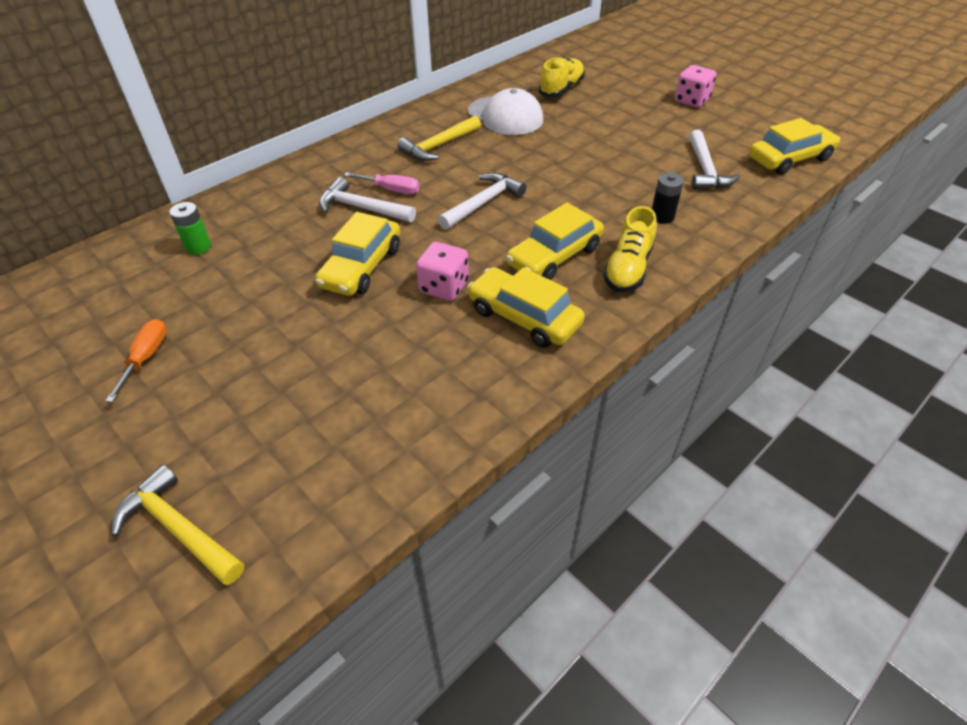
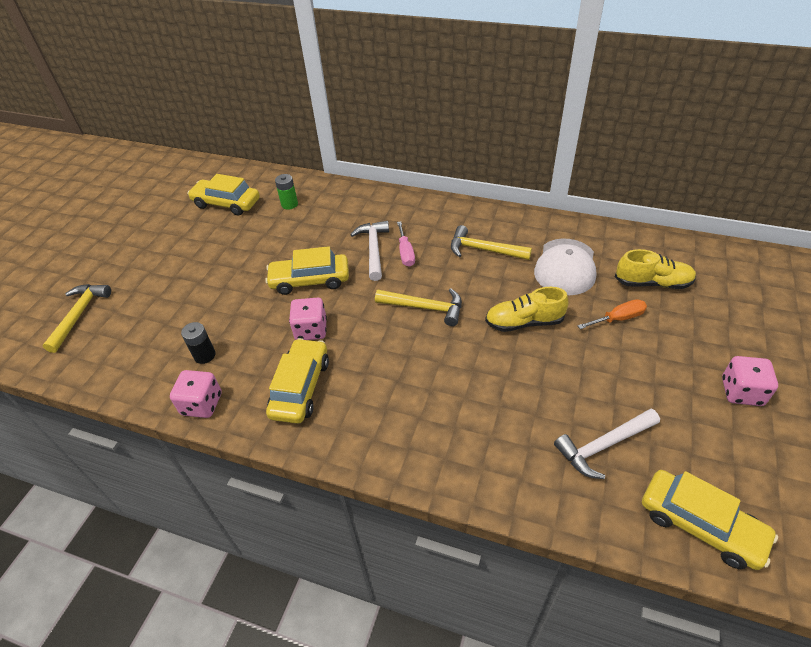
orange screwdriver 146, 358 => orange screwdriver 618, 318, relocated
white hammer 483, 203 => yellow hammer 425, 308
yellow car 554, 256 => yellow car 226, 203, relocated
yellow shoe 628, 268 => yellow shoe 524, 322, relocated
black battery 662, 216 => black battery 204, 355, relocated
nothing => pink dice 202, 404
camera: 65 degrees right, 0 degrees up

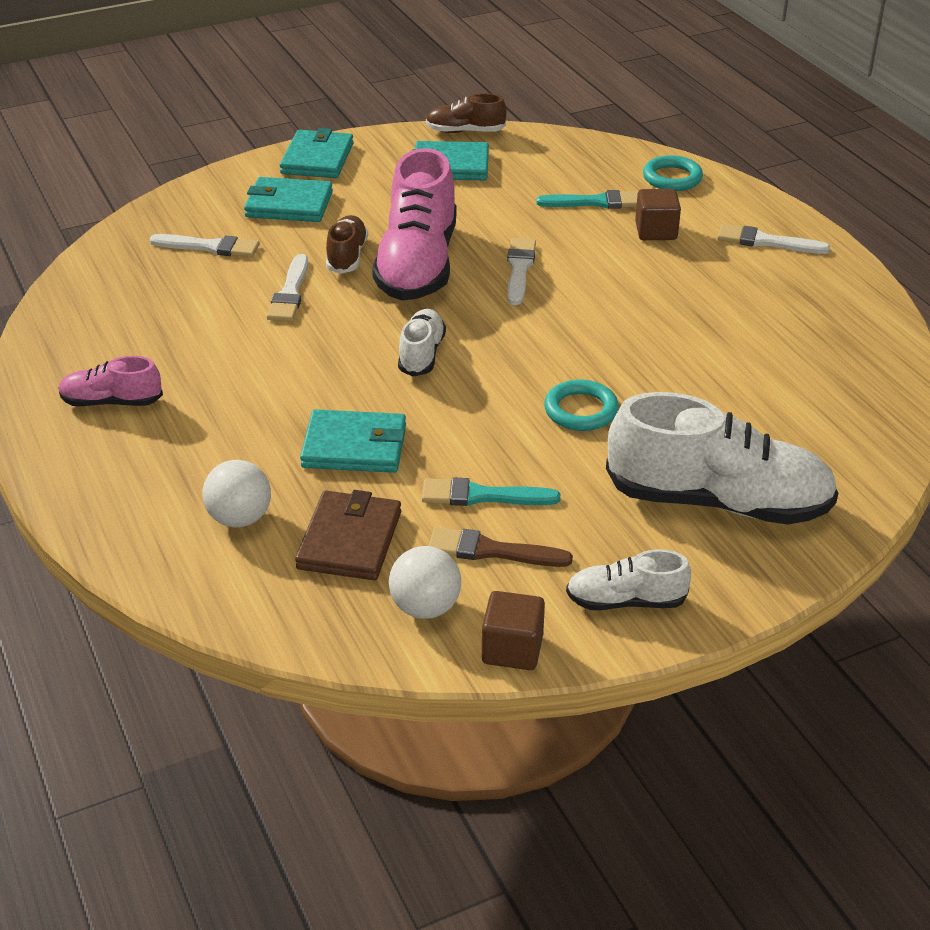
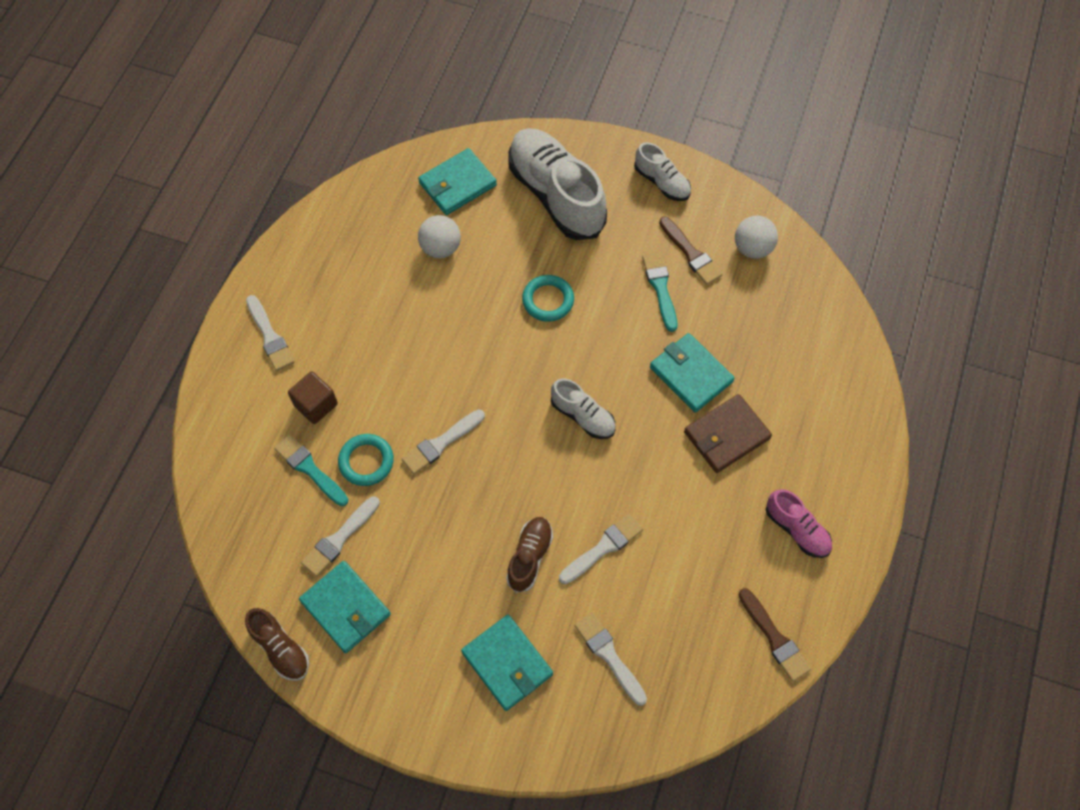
white ball 240, 518 => white ball 440, 248, relocated
turquoise wallet 317, 158 => turquoise wallet 457, 184, relocated
brown wallet 350, 540 => brown wallet 726, 435, relocated
brown shoe 347, 256 => brown shoe 529, 557, 150 degrees clockwise
pink shoe 417, 265 => nothing
white shoe 421, 354 => white shoe 583, 416, 105 degrees counterclockwise
turquoise brush 482, 496 => turquoise brush 660, 288, 150 degrees counterclockwise
brown cube 512, 649 => nothing
turquoise ring 672, 178 => turquoise ring 366, 461, relocated
nothing => white brush 339, 539
nothing => brown brush 774, 638
camera: 135 degrees left, 25 degrees up

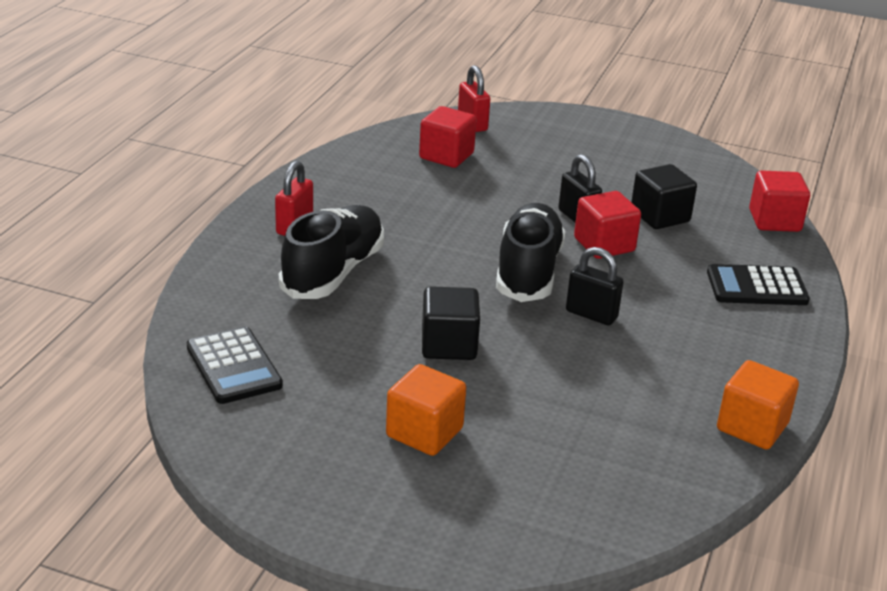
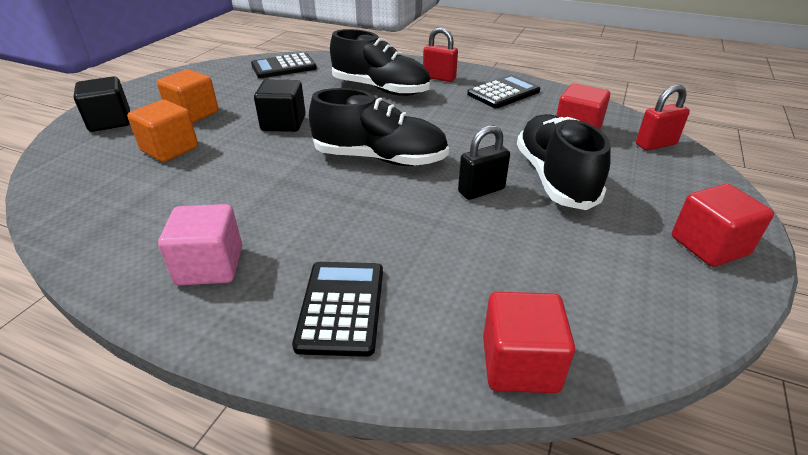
black padlock 591, 314 => nothing
red cube 604, 245 => red cube 709, 246, relocated
black cube 660, 216 => black cube 110, 121, relocated
orange cube 752, 427 => orange cube 170, 149, relocated
nothing => pink cube 210, 266
nothing => black calculator 503, 93
nothing => black shoe 554, 178
camera: 95 degrees right, 5 degrees up

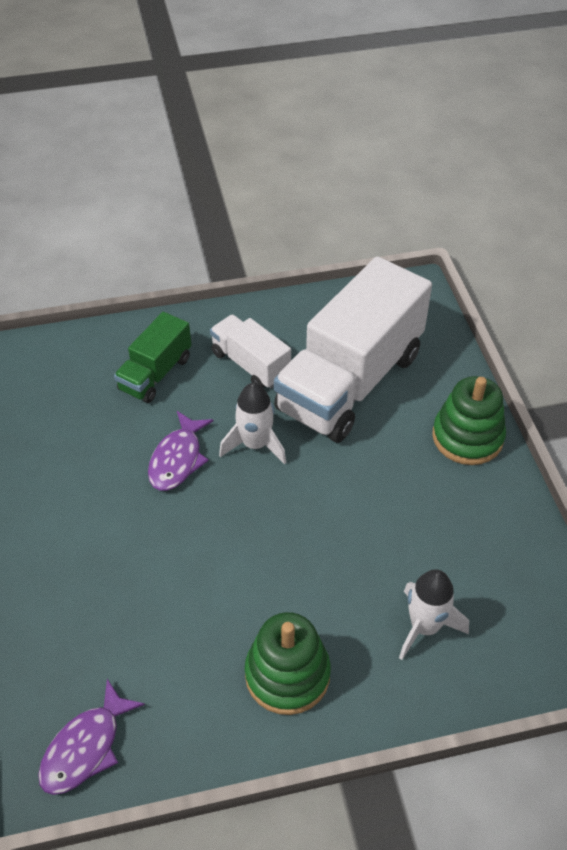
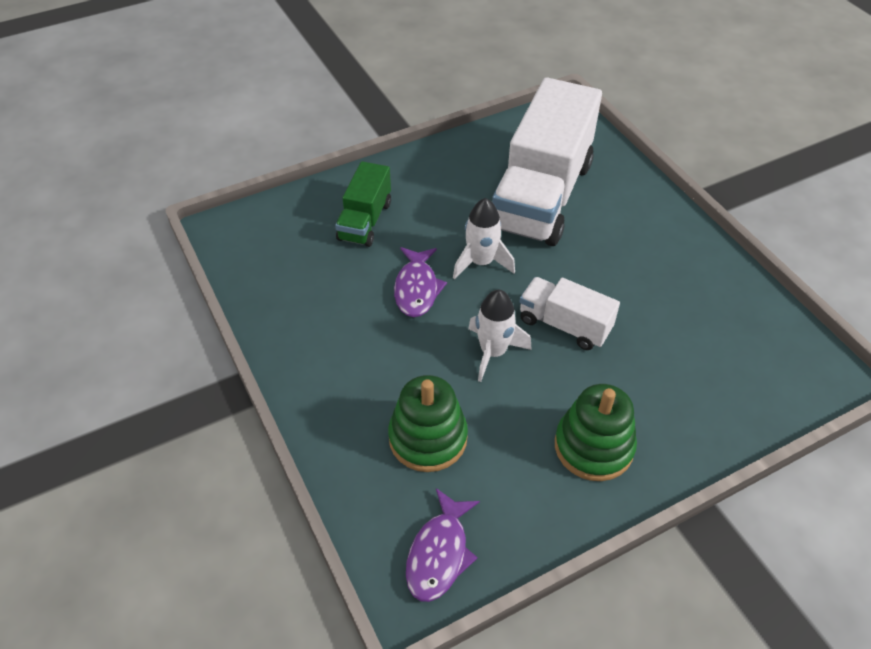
white truck 250, 364 => white truck 564, 325, relocated
white rocket 424, 627 => white rocket 493, 352, relocated
green stacking toy 467, 437 => green stacking toy 428, 438, relocated
camera: 15 degrees left, 0 degrees up

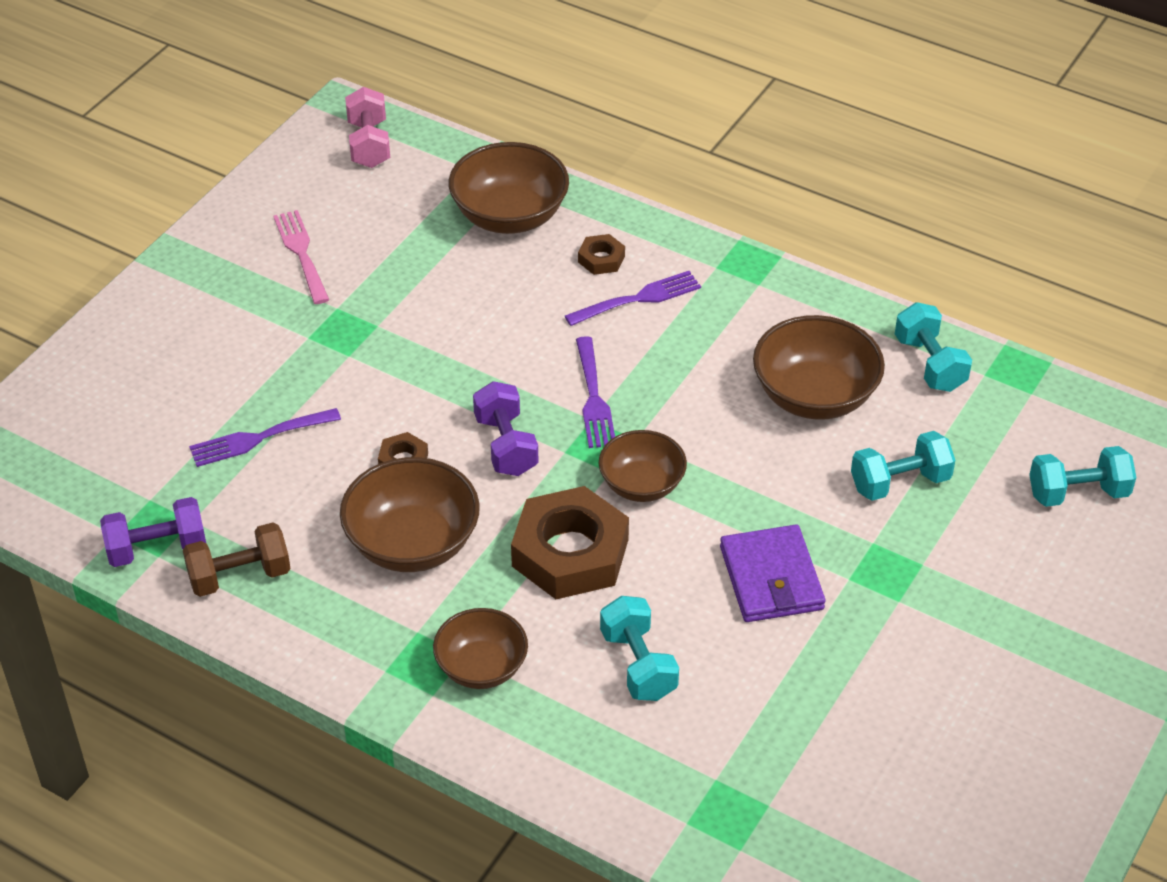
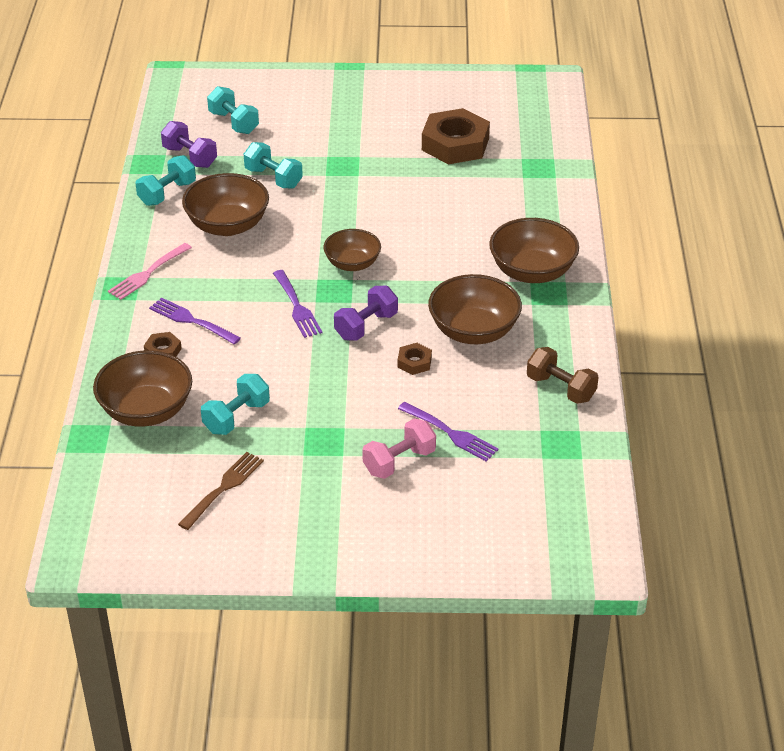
purple dumbbell 157, 549 => purple dumbbell 190, 157, relocated
pink fork 301, 253 => pink fork 148, 273, relocated
pink dumbbell 369, 144 => pink dumbbell 399, 462, relocated
brown bowl 481, 667 => brown bowl 532, 272, x1.54
brown nut 570, 552 => brown nut 455, 144, relocated
purple fork 593, 398 => purple fork 297, 307, 105 degrees clockwise
turquoise dumbbell 638, 664 => turquoise dumbbell 236, 417, relocated
purple wallet 771, 578 => nothing
nothing => brown fork 223, 488
camera: 120 degrees left, 5 degrees down

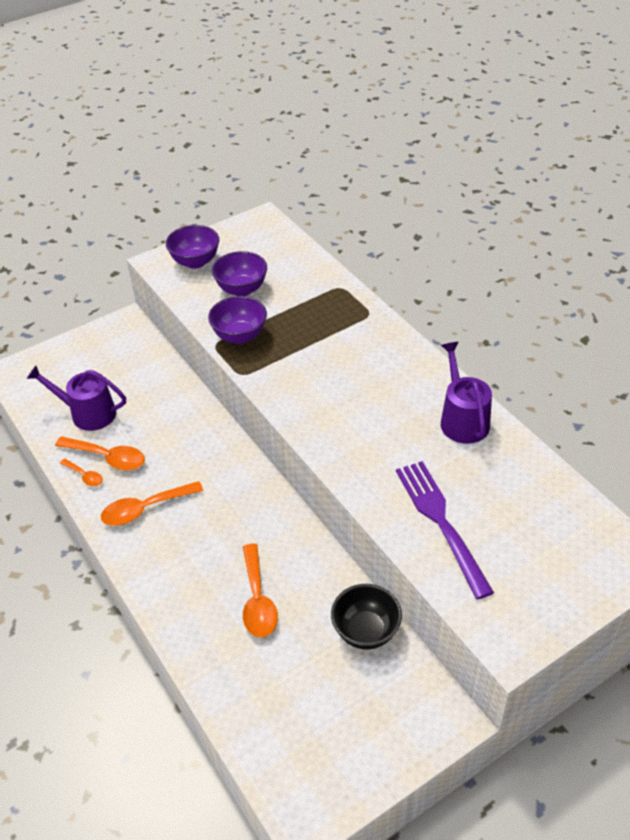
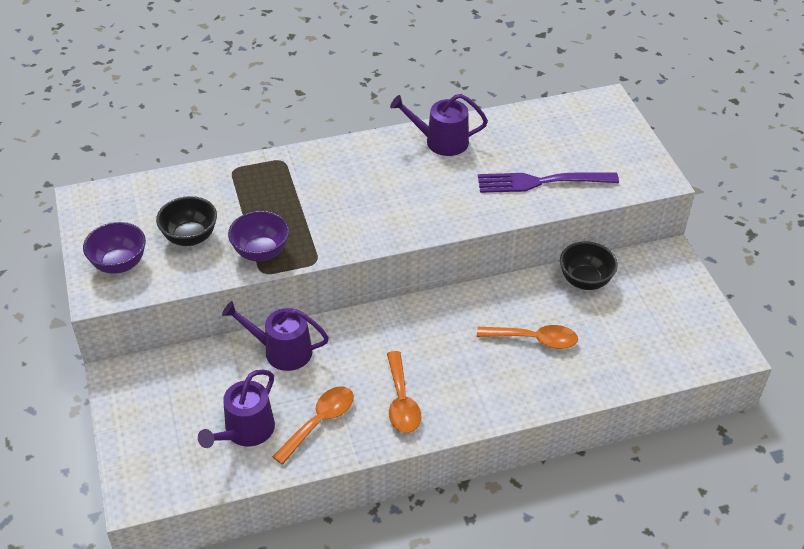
orange spoon 84, 476 => nothing
purple bowl 241, 289 => black bowl 190, 237
nothing => purple watering can 282, 351
camera: 75 degrees left, 0 degrees up

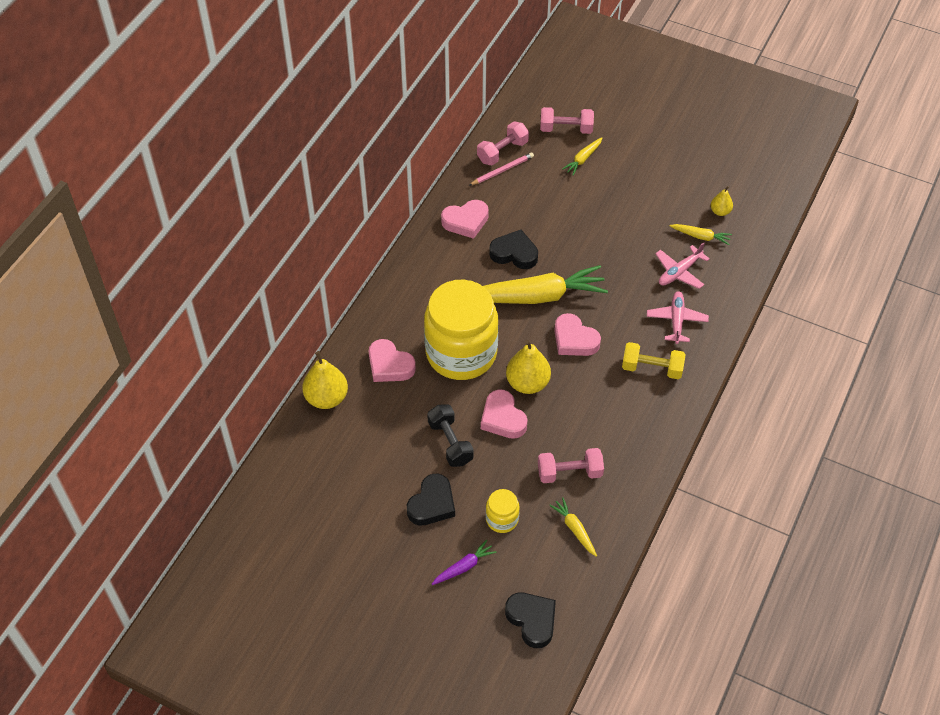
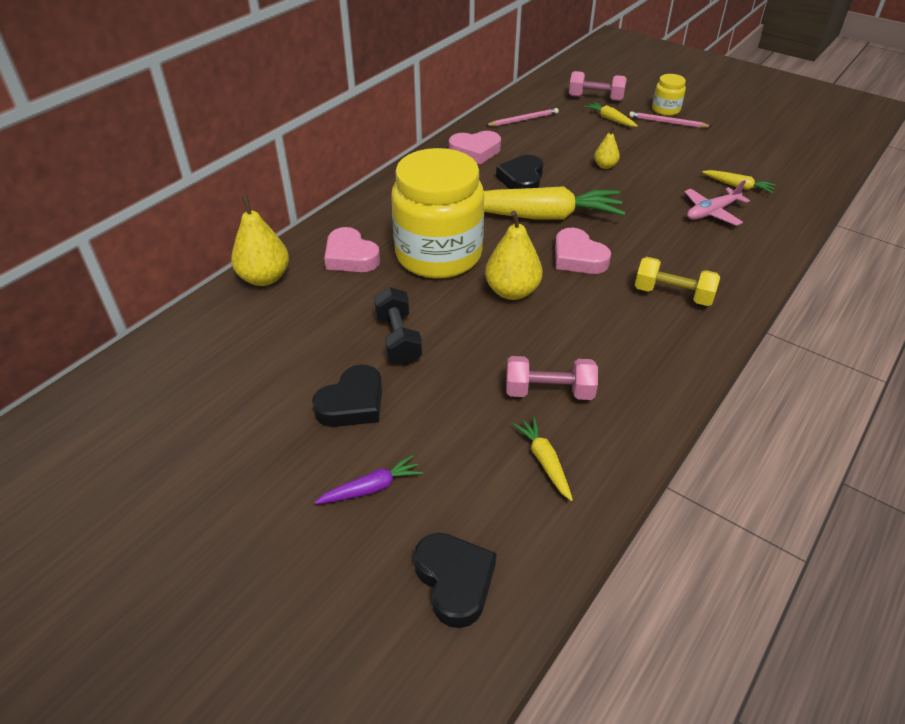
pink dumbbell 502, 152 => nothing
pink heart 503, 418 => nothing
yellow jar 502, 519 => yellow jar 666, 110, relocated
black heart 514, 253 => black heart 522, 179, 105 degrees counterclockwise
yellow carrot 583, 159 => yellow carrot 610, 119, 90 degrees clockwise
pink plane 676, 320 => nothing
yellow pear 720, 211 => yellow pear 605, 166, relocated
nothing => pink pencil 667, 122
camera: 10 degrees right, 10 degrees down

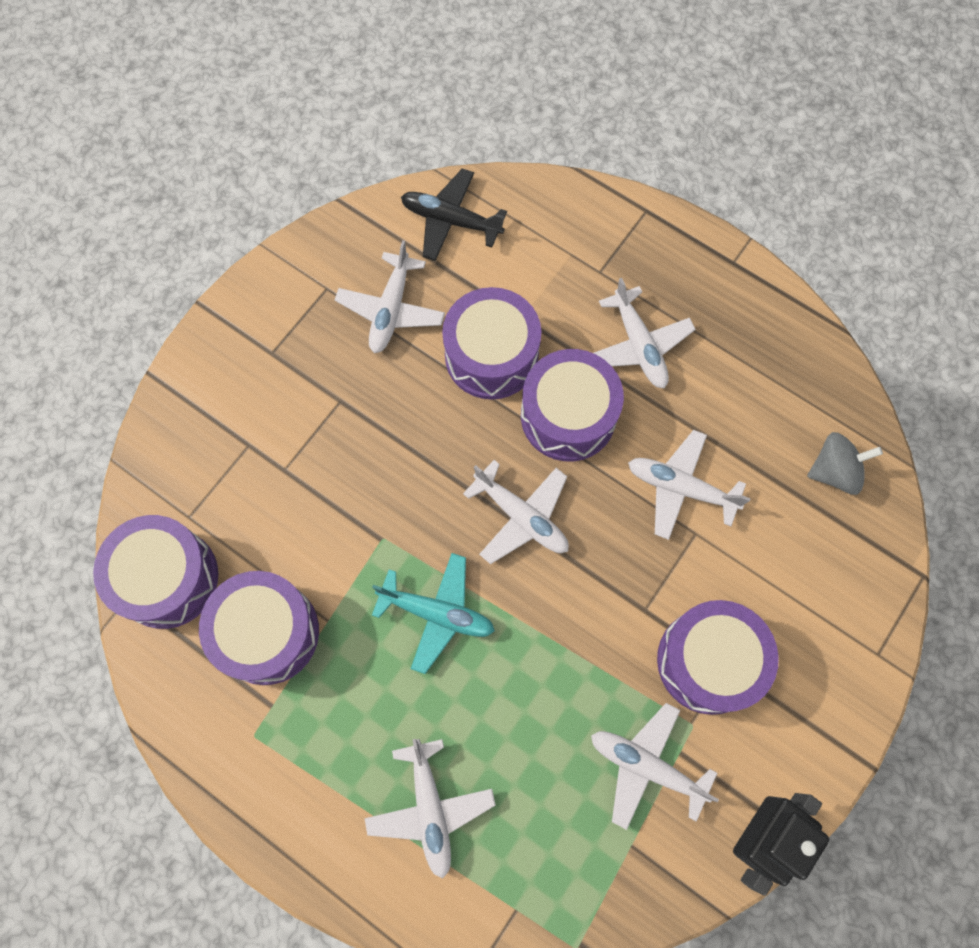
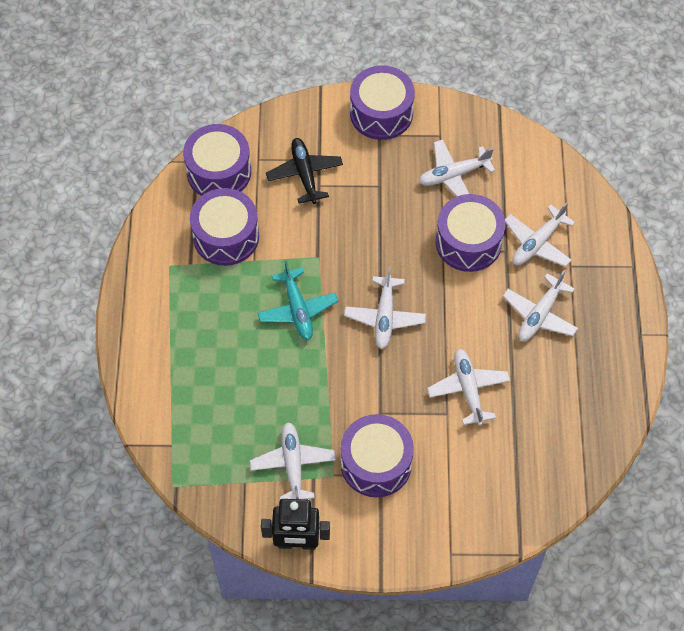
white plane 430, 808 => white plane 537, 243, relocated
black plane 451, 220 => black plane 305, 174, relocated
purple drum 568, 416 => purple drum 381, 113, relocated
grey spinning top 834, 471 => nothing
camera: 55 degrees right, 10 degrees down

